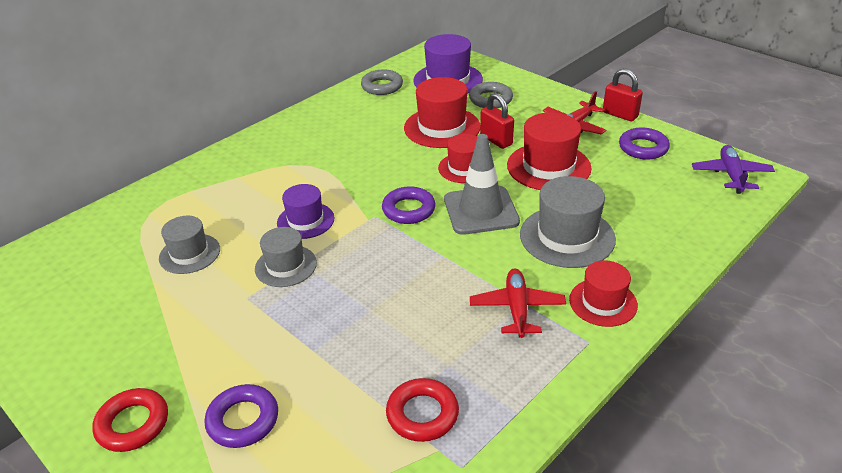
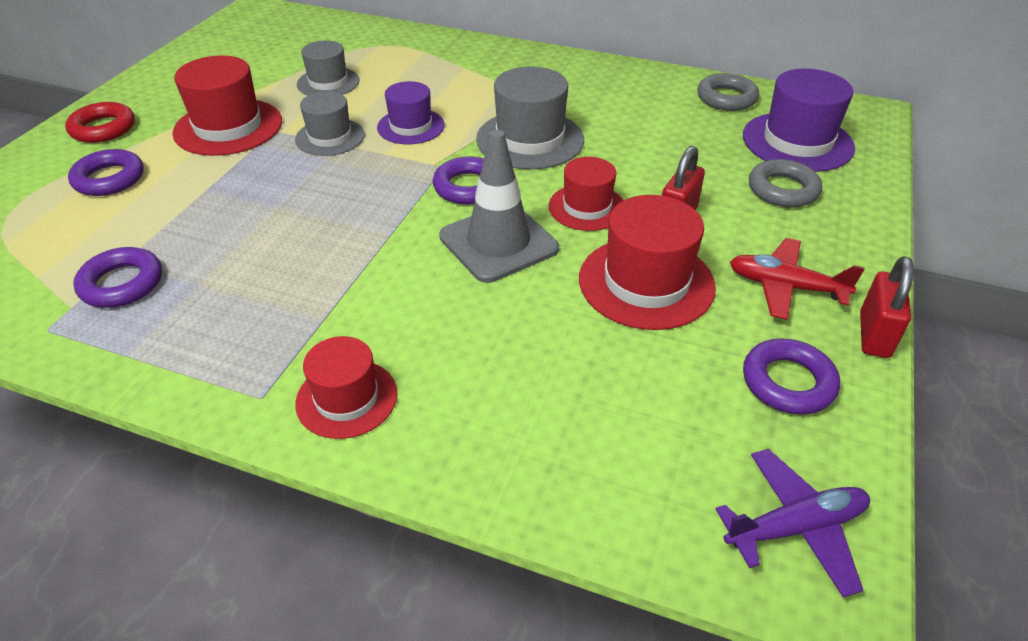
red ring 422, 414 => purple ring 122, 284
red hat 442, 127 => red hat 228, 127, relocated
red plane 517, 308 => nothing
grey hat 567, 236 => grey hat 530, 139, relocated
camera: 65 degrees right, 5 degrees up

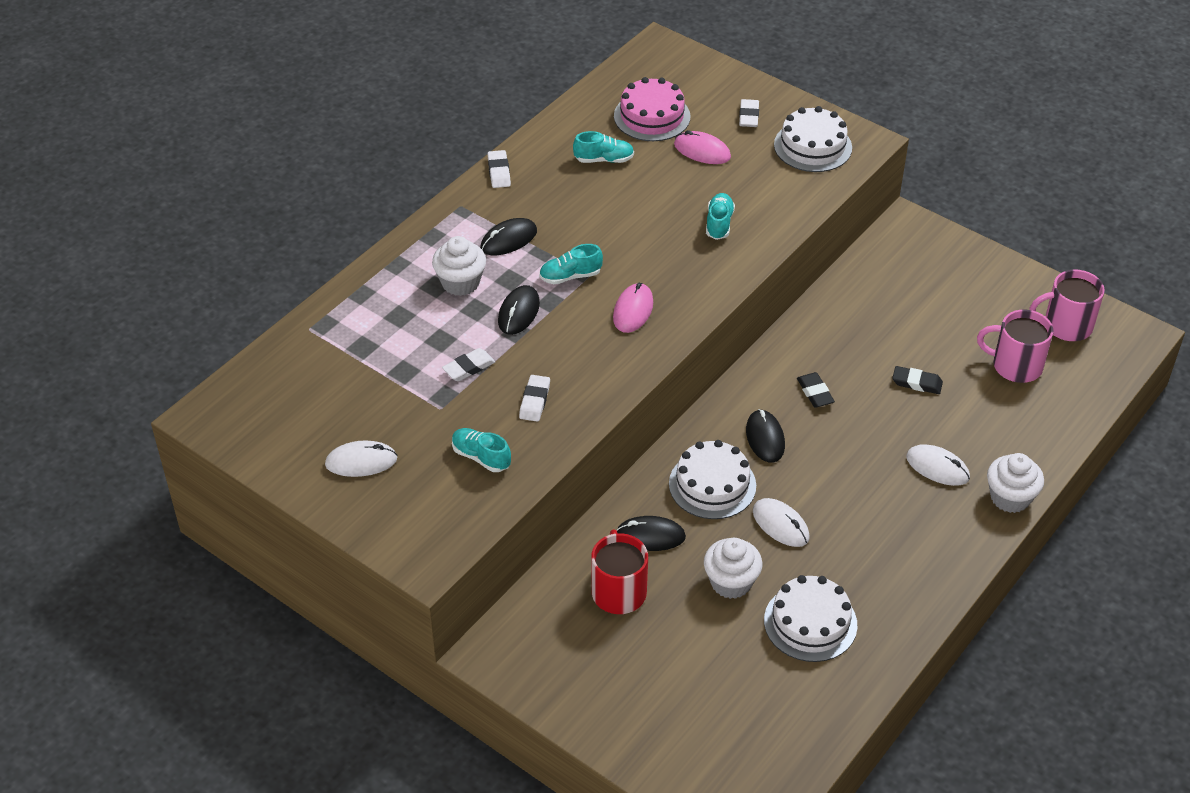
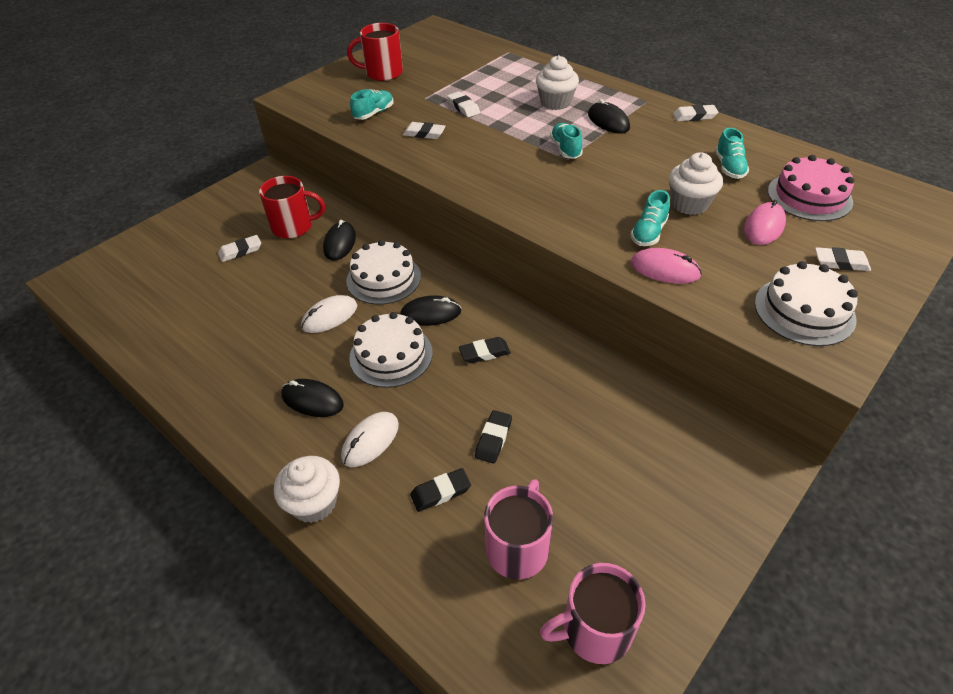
white mouse 361, 462 => red mug 382, 73
black mouse 518, 312 => black mouse 312, 400, relocated
pink mouse 633, 310 => pink mouse 664, 269, relocated
white cupcake 731, 582 => white cupcake 689, 204, relocated
turquoise shoe 719, 224 => turquoise shoe 648, 233, 105 degrees clockwise
white cake 810, 622 => white cake 391, 355, relocated
pink mug 1066, 326 => pink mug 594, 630, 105 degrees counterclockwise
nothing => white eraser 240, 251
nothing => black eraser 441, 492
camera: 95 degrees right, 0 degrees up

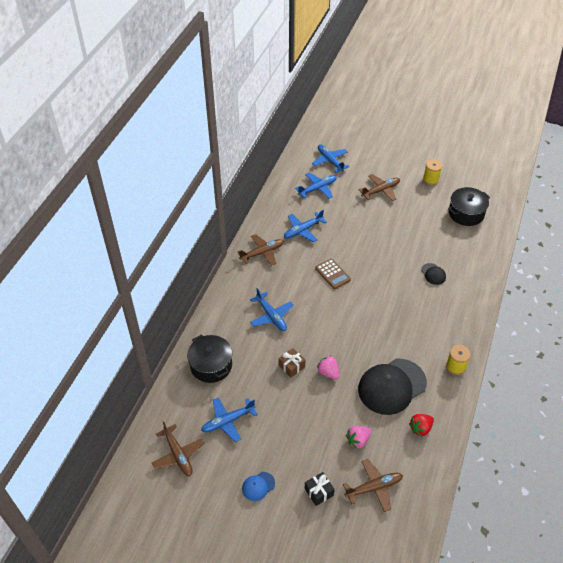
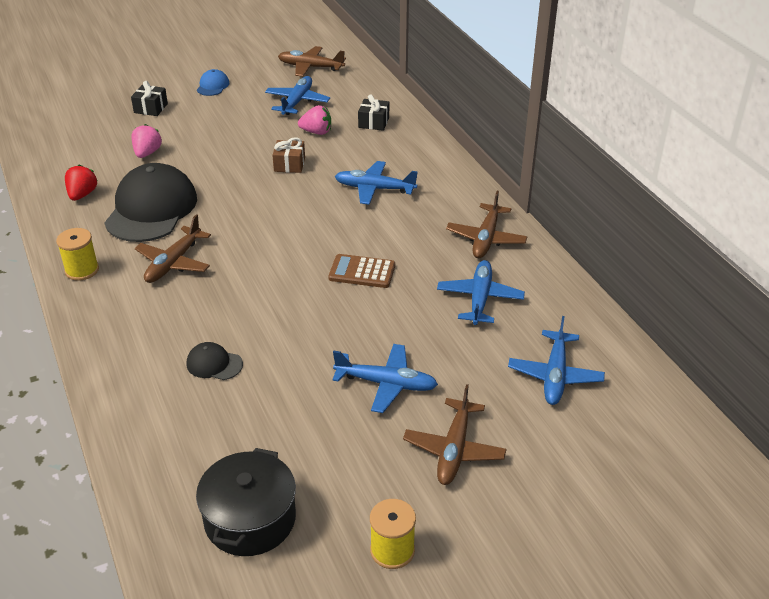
black pot 211, 365 => black gift 373, 122
blue plane 330, 161 => blue plane 386, 384, relocated
pink strawberry 328, 372 => pink strawberry 316, 132, relocated
brown plane 373, 487 => brown plane 174, 262, relocated
camera: 135 degrees right, 10 degrees down

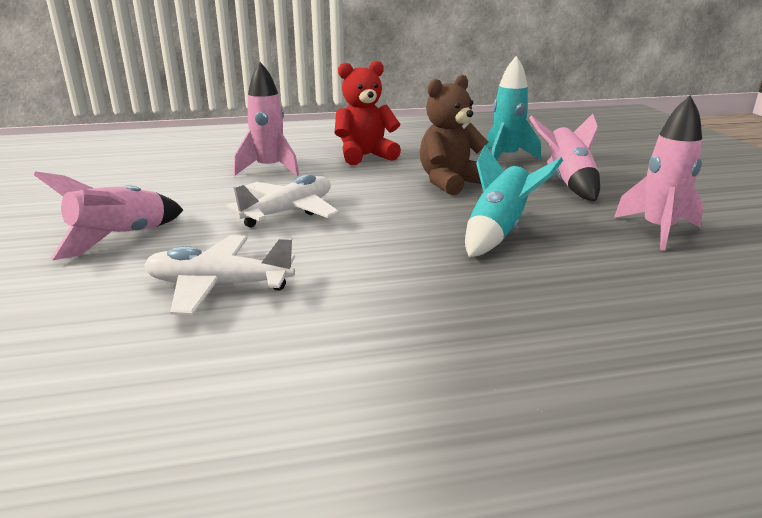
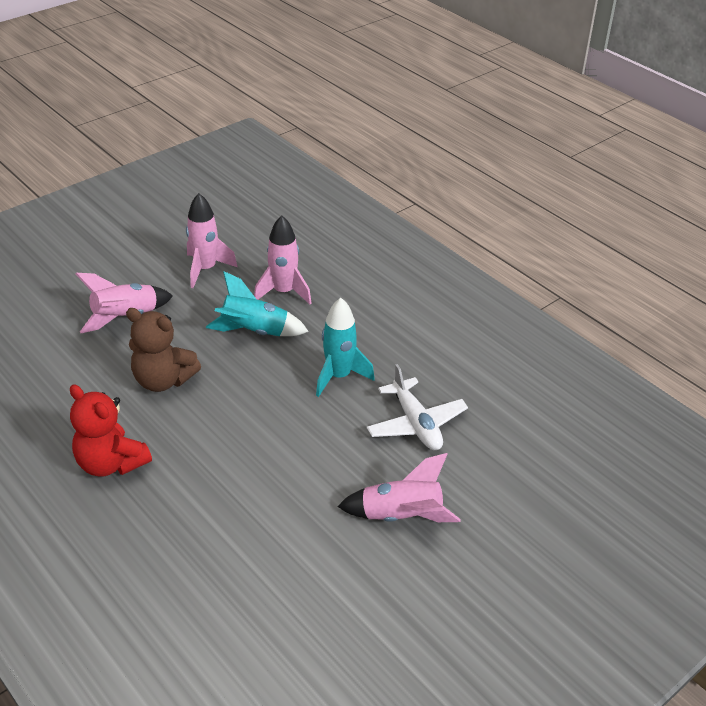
white plane 289, 212 => nothing
pink rocket 269, 169 => pink rocket 284, 292, relocated
turquoise rocket 506, 158 => turquoise rocket 339, 376, relocated
camera: 120 degrees left, 15 degrees up

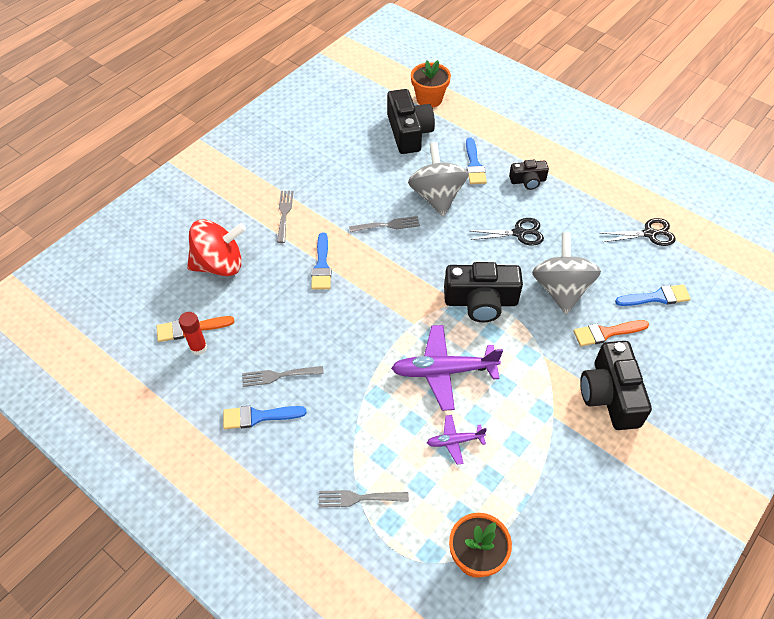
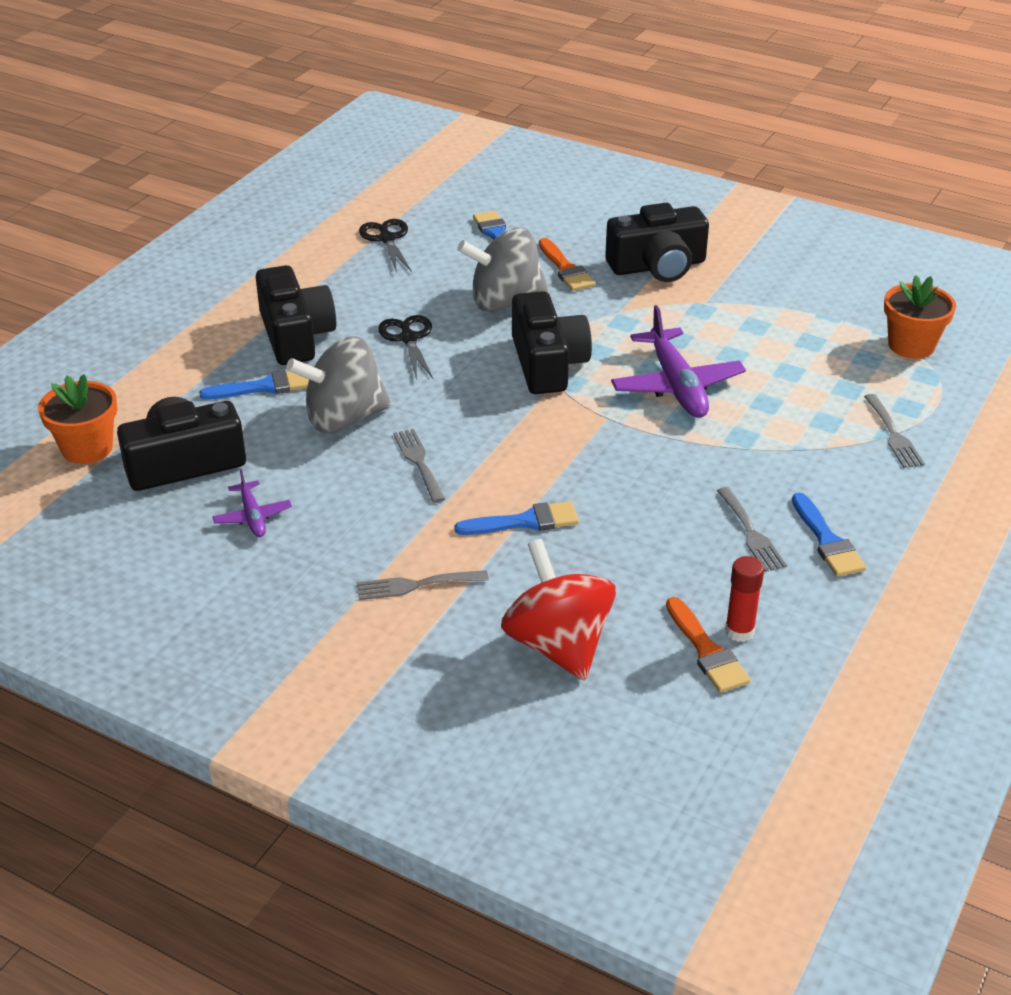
purple plane 455, 441 => purple plane 252, 516, relocated
black camera 528, 181 => black camera 296, 335, x1.81
camera: 100 degrees left, 15 degrees down

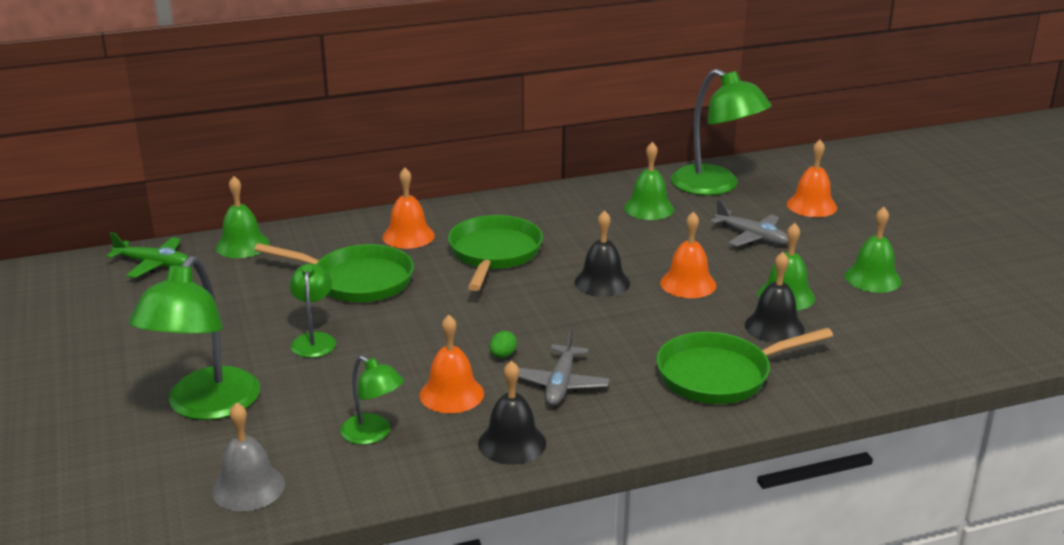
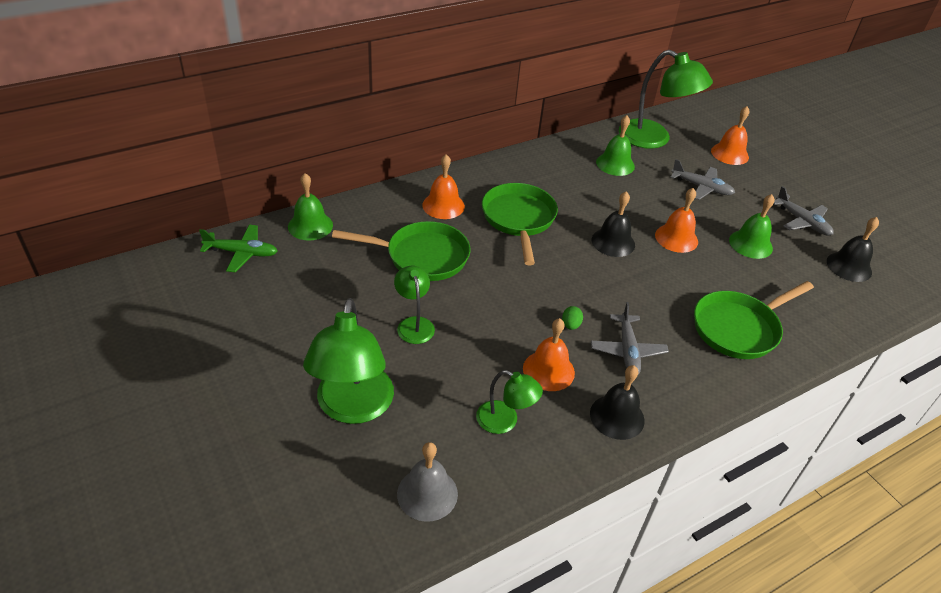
black bell 774, 327 => black bell 849, 266, relocated
green bell 872, 278 => grey plane 802, 222
camera: 15 degrees left, 15 degrees up

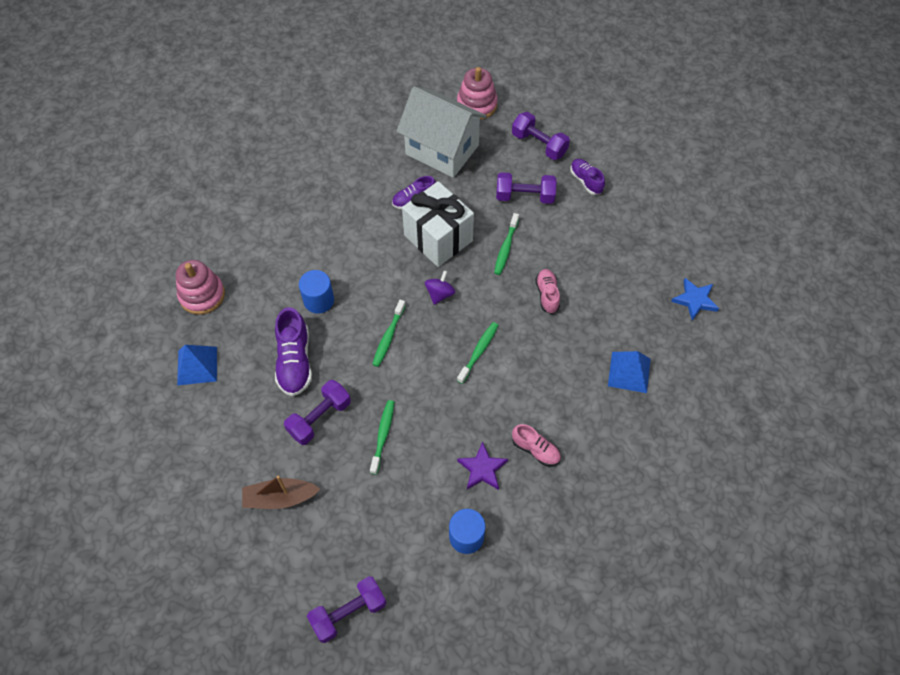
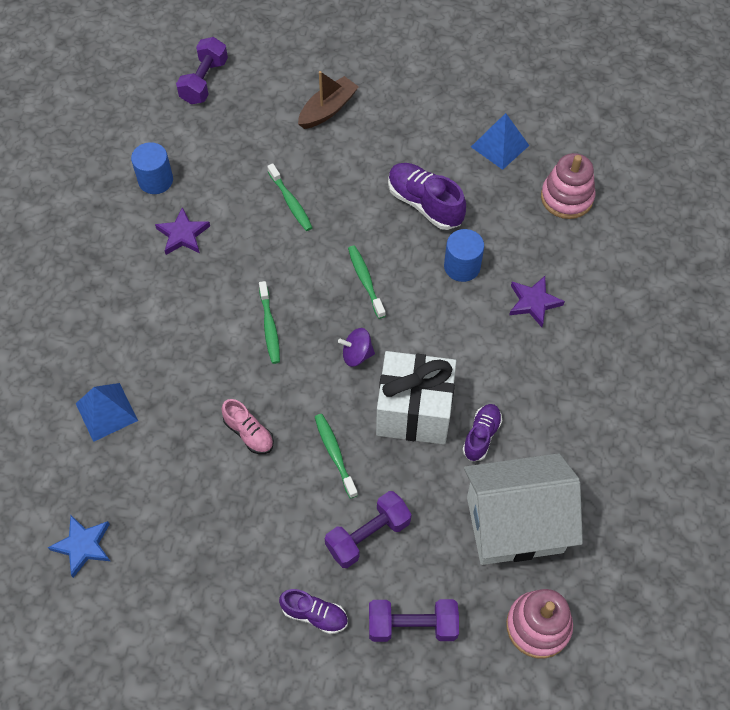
purple dumbbell 319, 418 => nothing
purple spinning top 440, 294 => purple spinning top 357, 354, 105 degrees clockwise
pink shoe 535, 450 => nothing
nothing => purple star 533, 302
camera: 140 degrees right, 0 degrees up

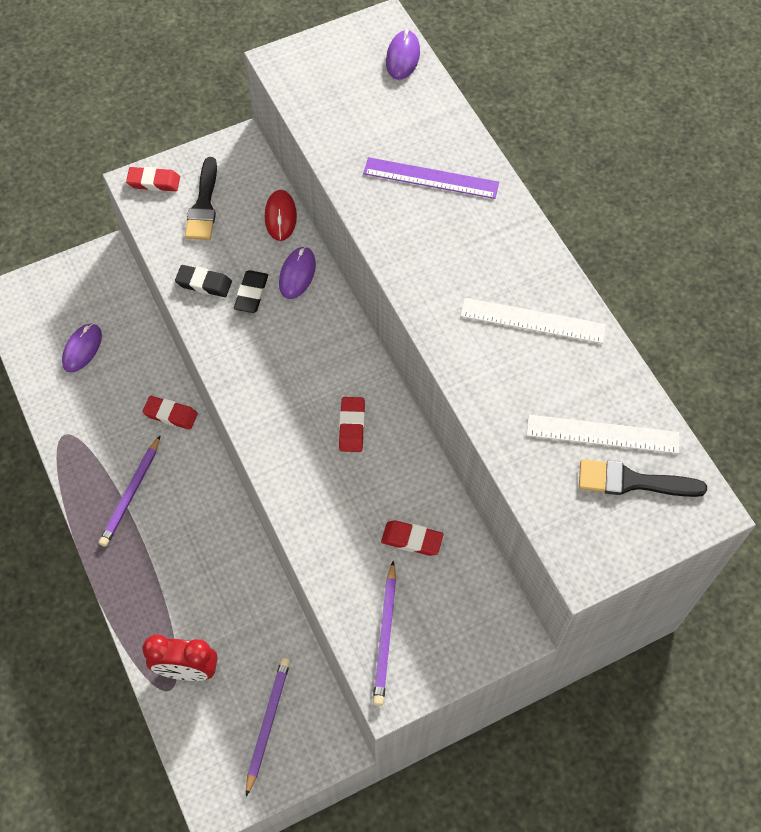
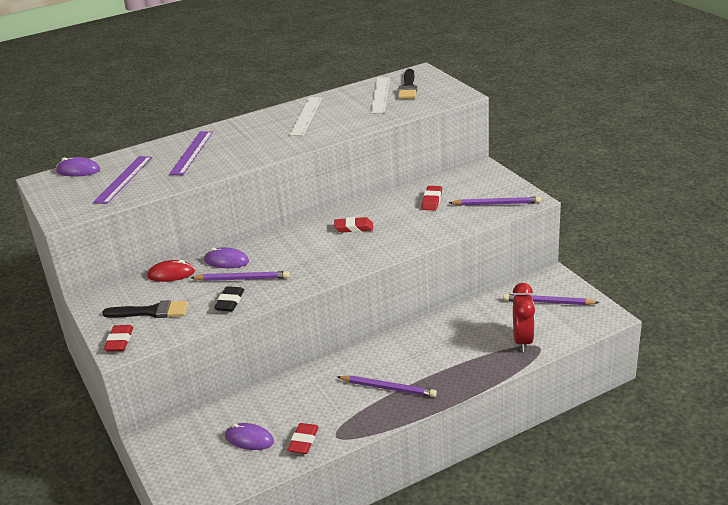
red eraser 170, 414 => red eraser 303, 441, relocated
black eraser 251, 294 => purple pencil 242, 279
nothing => purple ruler 123, 179
camera: 90 degrees left, 30 degrees down

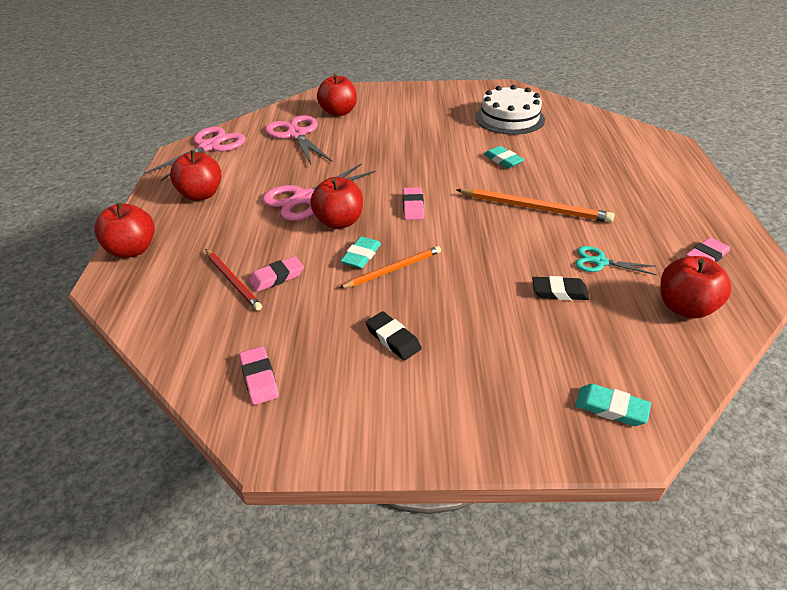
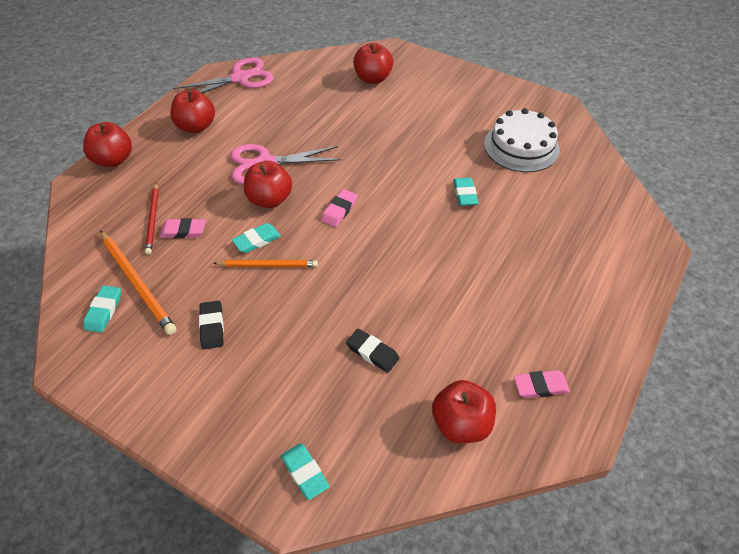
pink eraser 259, 378 => turquoise eraser 104, 311
pink scissors 296, 134 => nothing
orange pencil 535, 208 => orange pencil 137, 283, relocated
turquoise scissors 600, 262 => nothing
camera: 30 degrees right, 10 degrees up

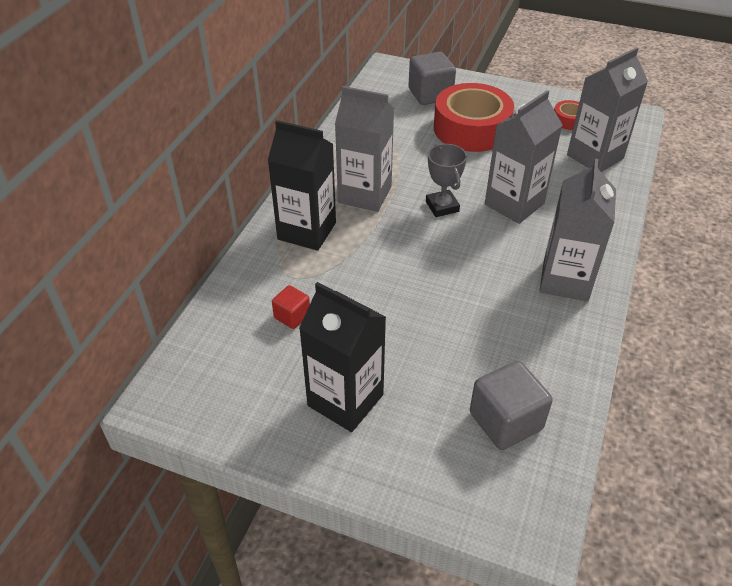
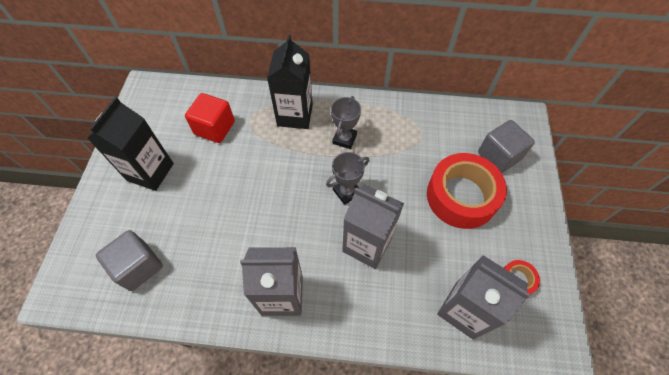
red cube 292, 316 => red cube 215, 128, x1.79
grey carton 365, 194 => grey trophy 344, 139
camera: 75 degrees right, 15 degrees up

